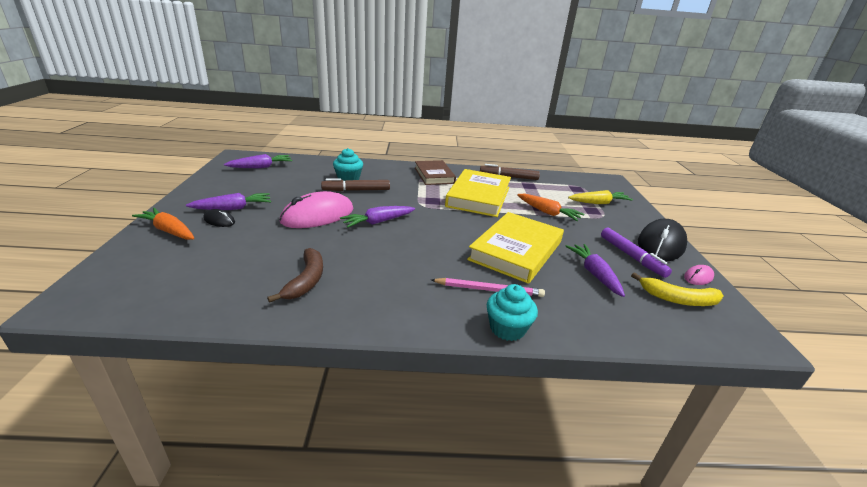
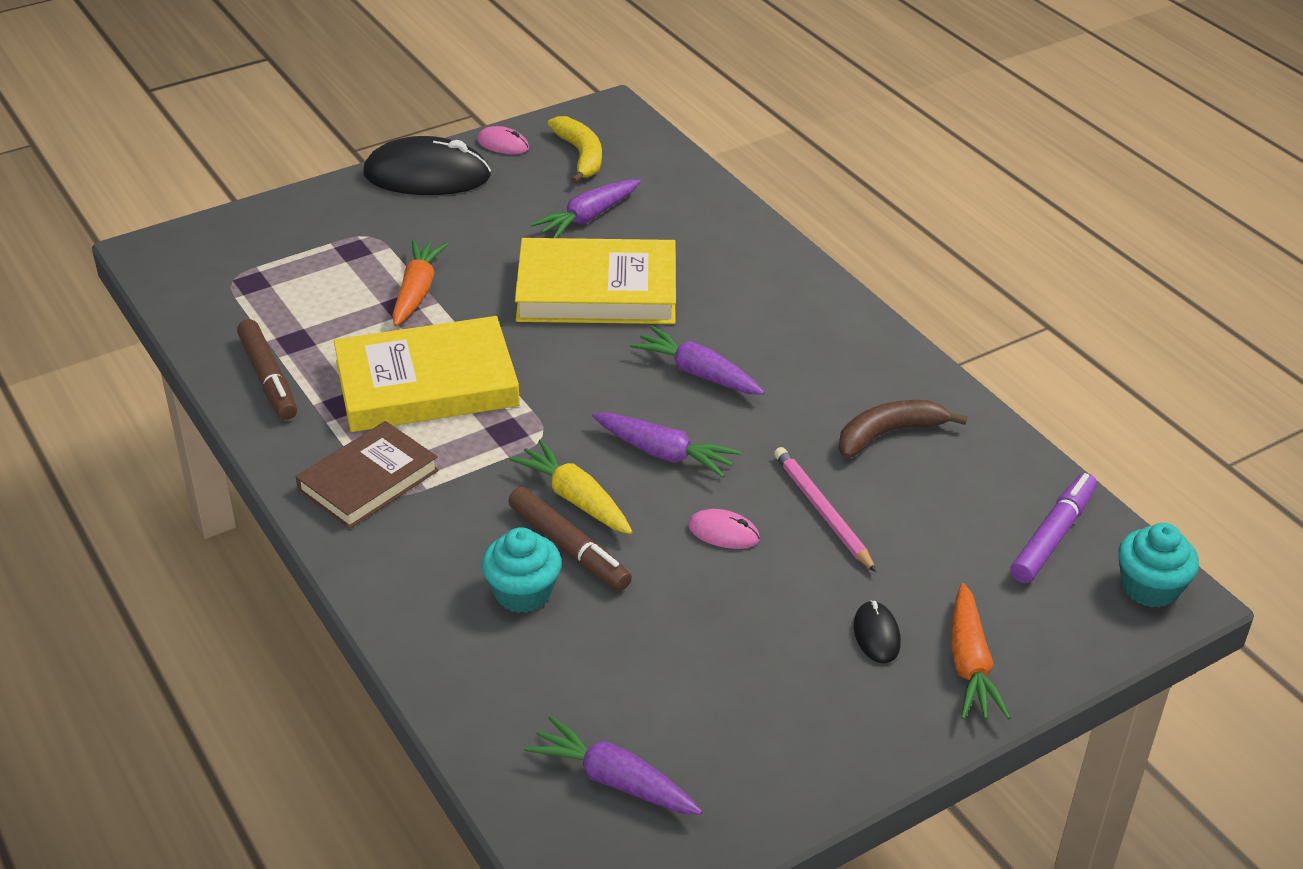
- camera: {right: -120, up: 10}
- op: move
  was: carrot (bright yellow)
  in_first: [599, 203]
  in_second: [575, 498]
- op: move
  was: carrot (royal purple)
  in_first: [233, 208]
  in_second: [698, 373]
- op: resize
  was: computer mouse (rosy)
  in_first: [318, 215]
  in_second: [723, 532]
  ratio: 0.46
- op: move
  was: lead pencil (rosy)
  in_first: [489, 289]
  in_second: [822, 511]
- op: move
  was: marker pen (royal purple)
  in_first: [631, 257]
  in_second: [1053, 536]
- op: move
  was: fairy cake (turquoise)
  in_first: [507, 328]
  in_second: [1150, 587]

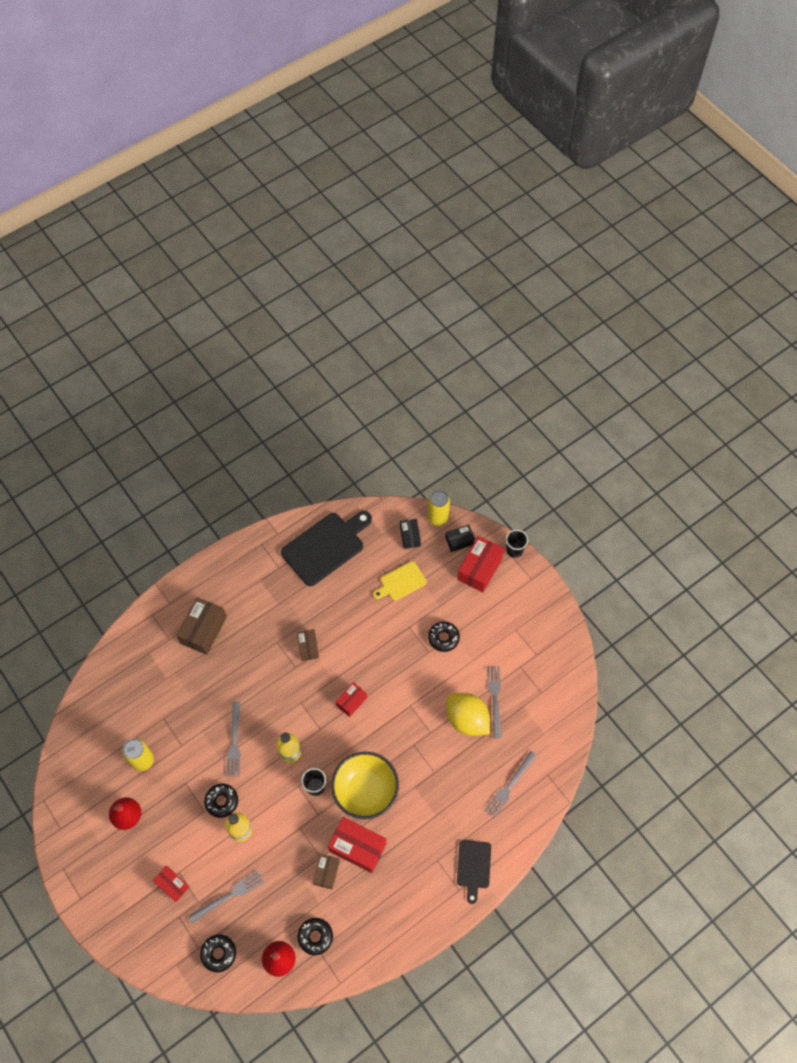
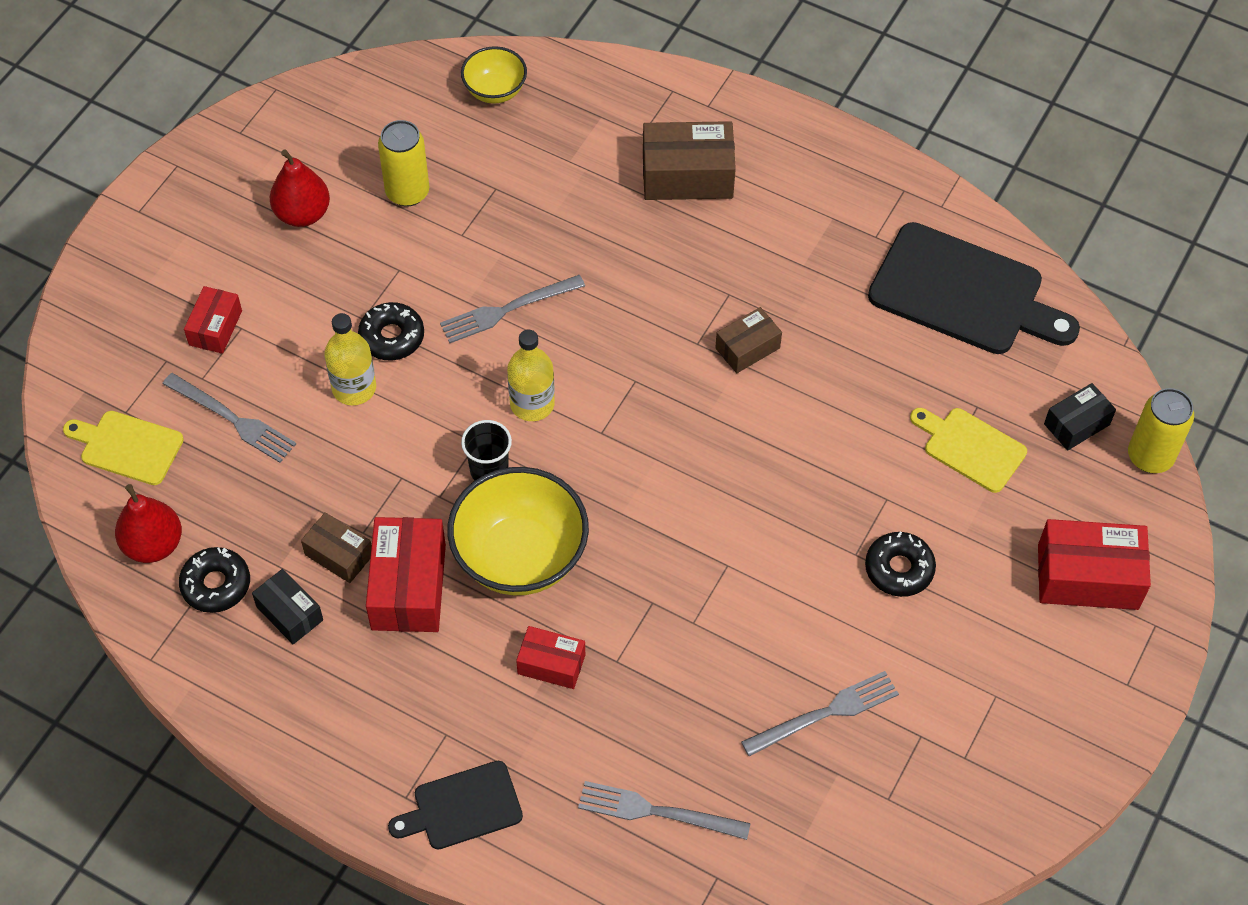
- camera: {right: 65, up: -5}
- op: replace
  was: donut (jet-black)
  now: bread board (bright yellow)
  in_first: [219, 953]
  in_second: [127, 446]
- op: move
  was: box (jet-black)
  in_first: [459, 541]
  in_second: [289, 613]
- op: rotate
  was: box (russet)
  in_first: [326, 872]
  in_second: [339, 555]
  clockwise: 45
- op: insert
  now: bowl (bright yellow)
  in_second: [495, 91]
- op: move
  was: box (red)
  in_first: [351, 701]
  in_second: [551, 664]
- op: delete
  was: citrus fruit (bright yellow)
  in_first: [467, 719]
- op: delete
  was: cup (jet-black)
  in_first: [514, 550]

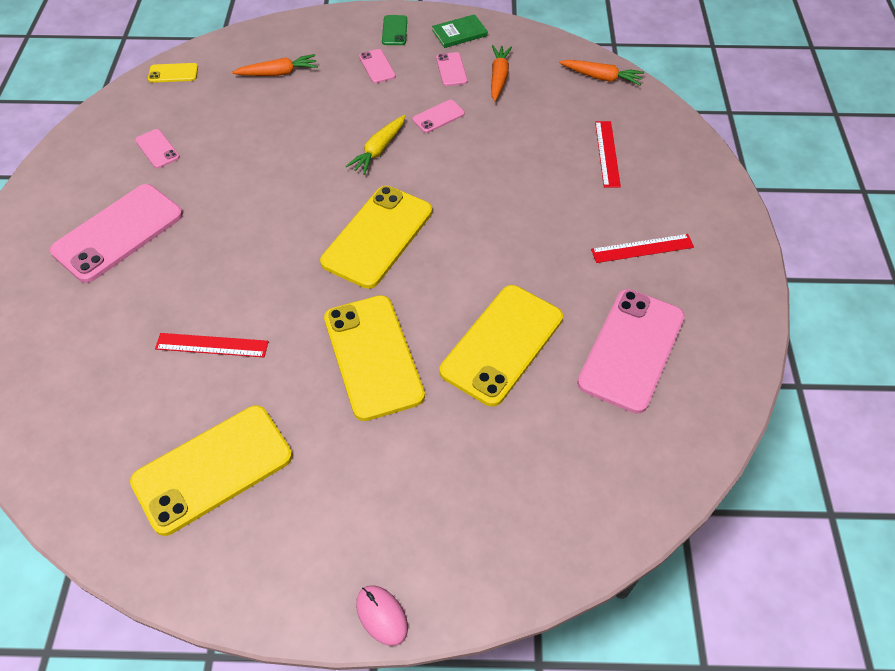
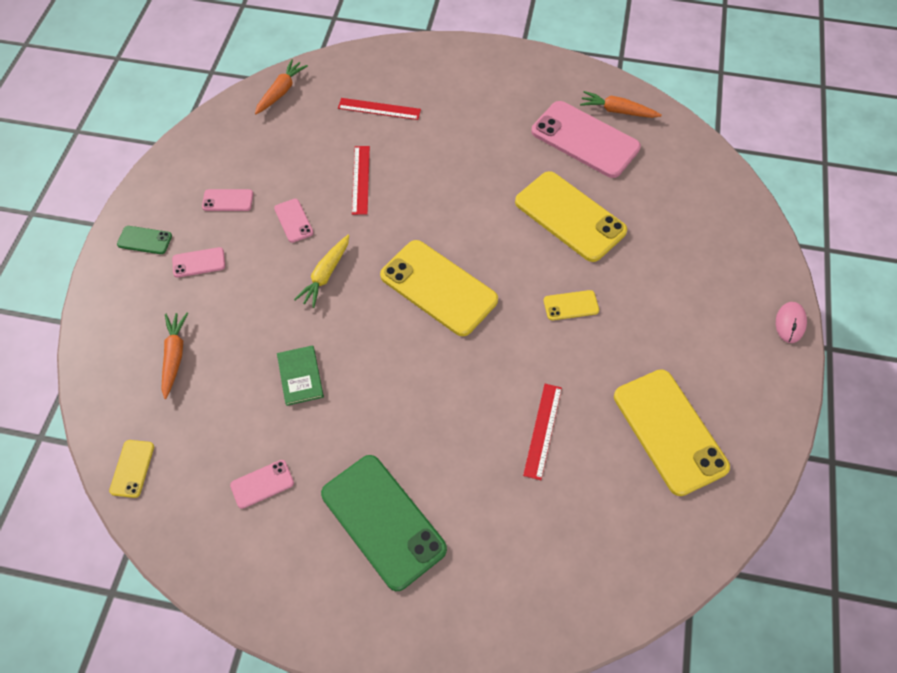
- camera: {right: -80, up: 5}
- op: move
  was: hardback (green)
  in_first: [459, 33]
  in_second: [300, 376]
- op: rotate
  was: carrot (bright yellow)
  in_first: [378, 150]
  in_second: [325, 275]
  clockwise: 75
- op: recolor
  was: smartphone (rosy)
  now: smartphone (green)
  in_first: [118, 233]
  in_second: [383, 521]
- op: move
  was: ruler (red)
  in_first: [642, 248]
  in_second: [360, 179]
- op: resize
  was: smartphone (bright yellow)
  in_first: [373, 356]
  in_second: [571, 305]
  ratio: 0.46
- op: move
  was: carrot (bright orange)
  in_first: [499, 77]
  in_second: [617, 111]
- op: rotate
  was: computer mouse (rosy)
  in_first: [381, 615]
  in_second: [790, 323]
  clockwise: -45

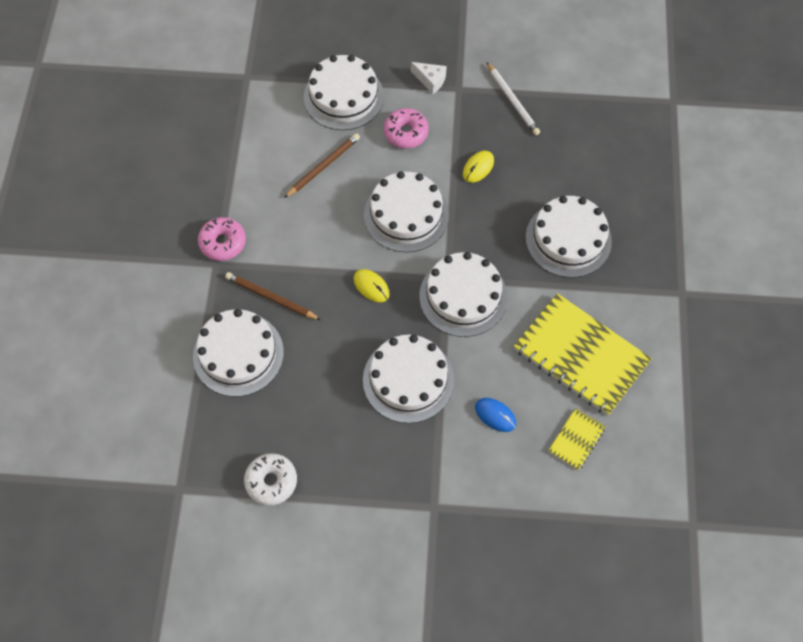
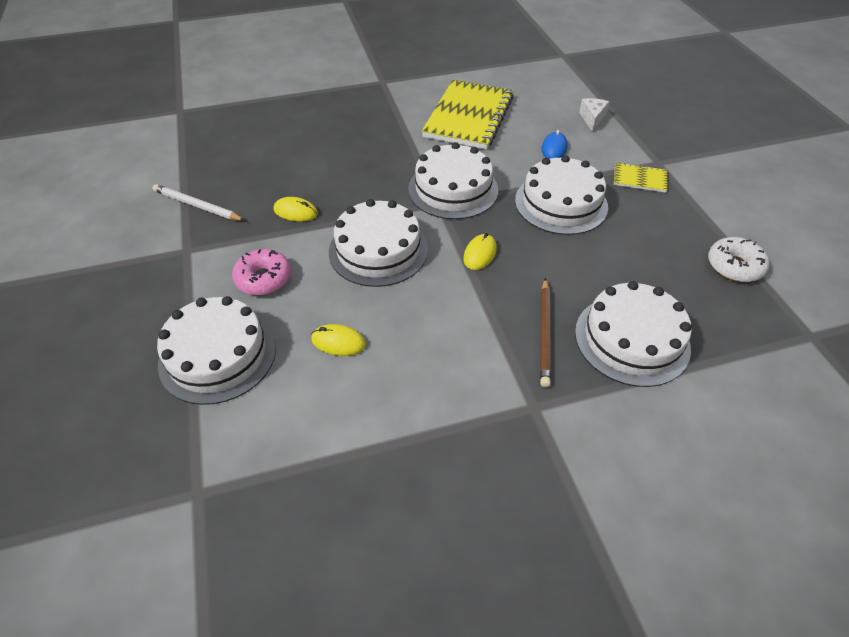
- camera: {right: -110, up: -15}
- op: rotate
  was: lead pencil (white)
  in_first: [512, 101]
  in_second: [197, 206]
  clockwise: -105
- op: replace
  was: lead pencil (russet)
  now: computer mouse (bright yellow)
  in_first: [323, 166]
  in_second: [338, 342]
- op: move
  was: cheese (white)
  in_first: [430, 80]
  in_second: [592, 119]
- op: move
  was: notepad (bright yellow)
  in_first: [576, 439]
  in_second: [639, 179]
- op: delete
  was: donut (rosy)
  in_first: [223, 243]
- op: delete
  was: layer cake (white)
  in_first: [568, 239]

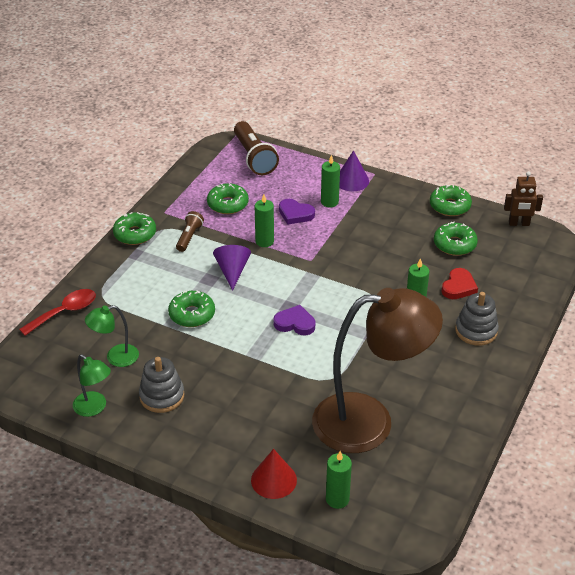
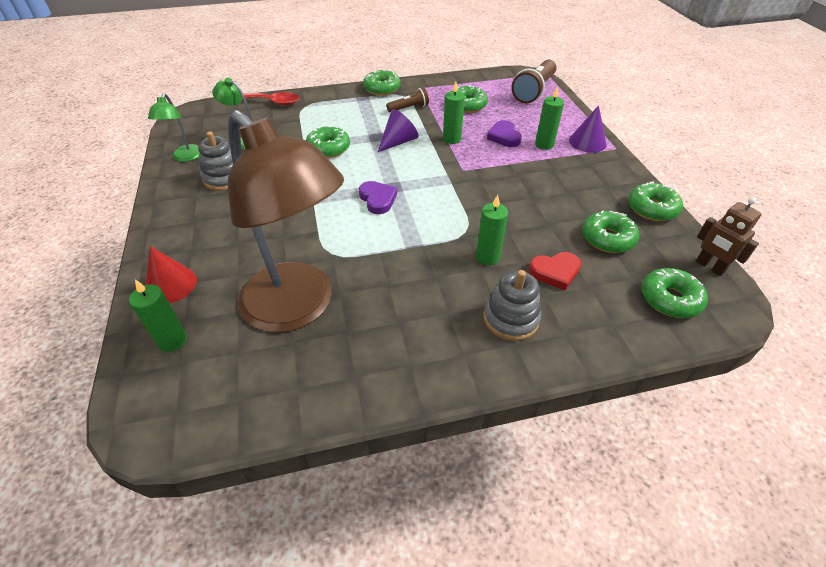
- camera: {right: 50, up: 5}
- op: insert
  now: donut (green)
  in_second: [670, 299]

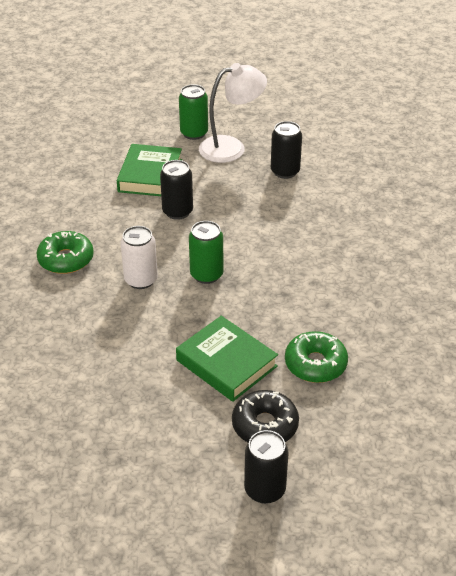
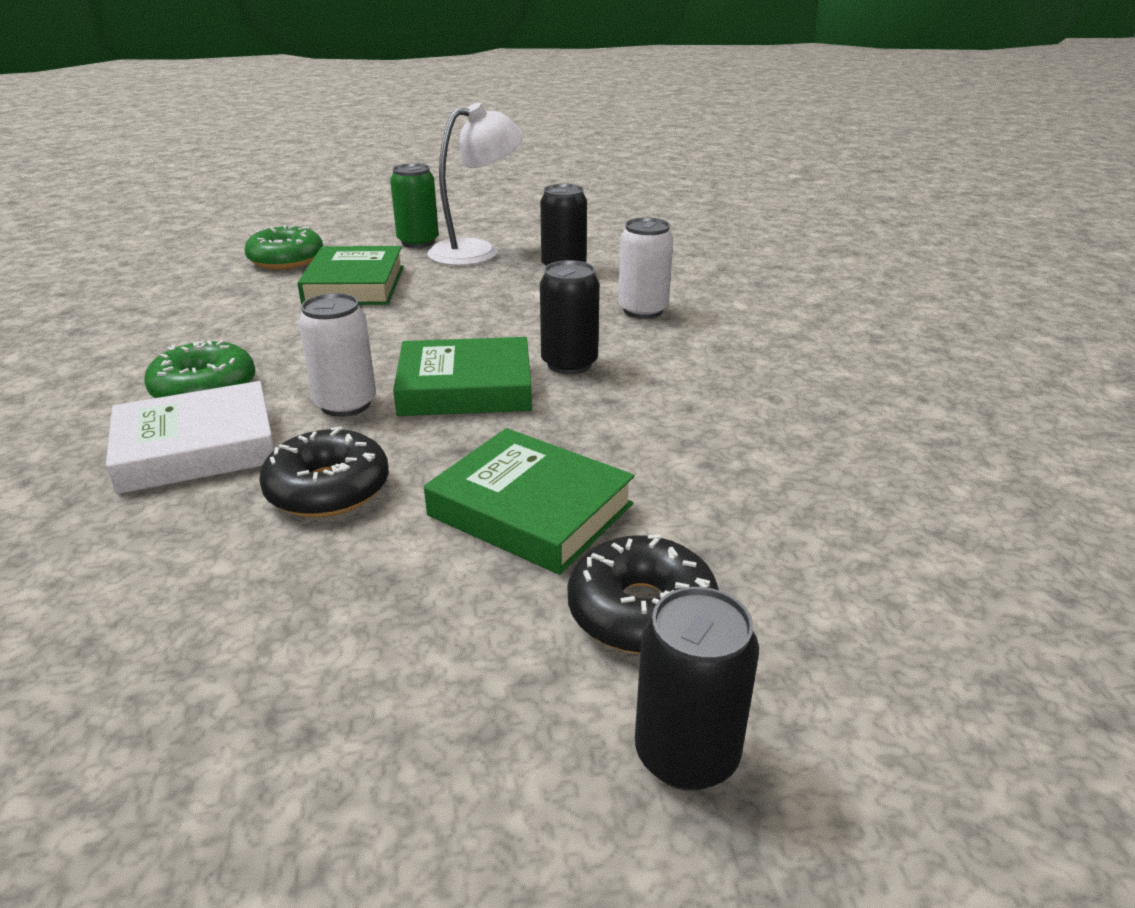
- camera: {right: -10, up: -10}
- op: insert
  now: hardback (white)
  in_second: [197, 447]
- op: move
  was: donut (green)
  in_first: [315, 364]
  in_second: [286, 260]
- op: insert
  now: donut (jet-black)
  in_second: [328, 489]
- op: replace
  was: can (green)
  now: hardback (green)
  in_first: [206, 275]
  in_second: [465, 387]
- op: move
  was: can (jet-black)
  in_first: [177, 212]
  in_second: [569, 364]
- op: insert
  now: can (white)
  in_second: [643, 310]

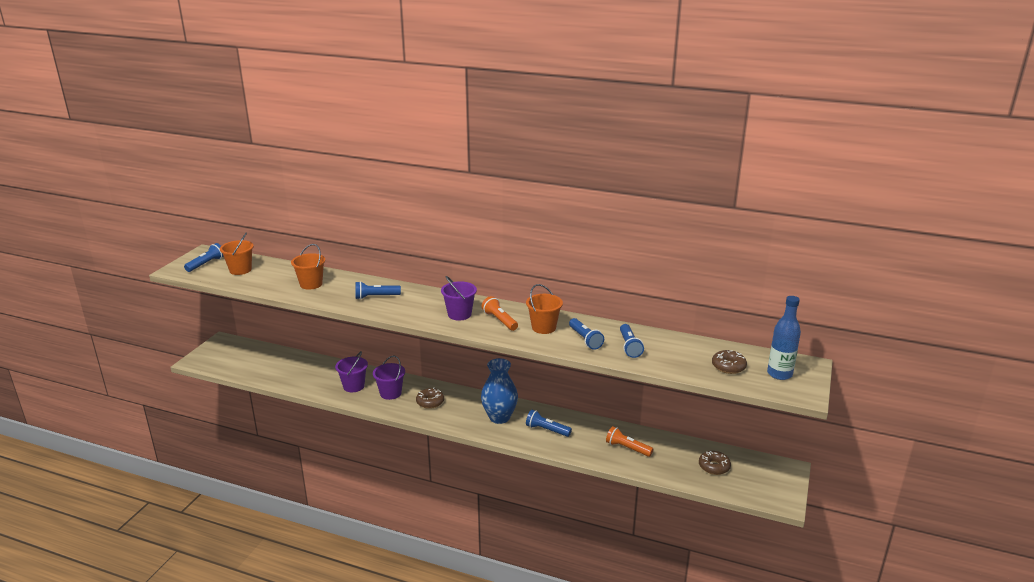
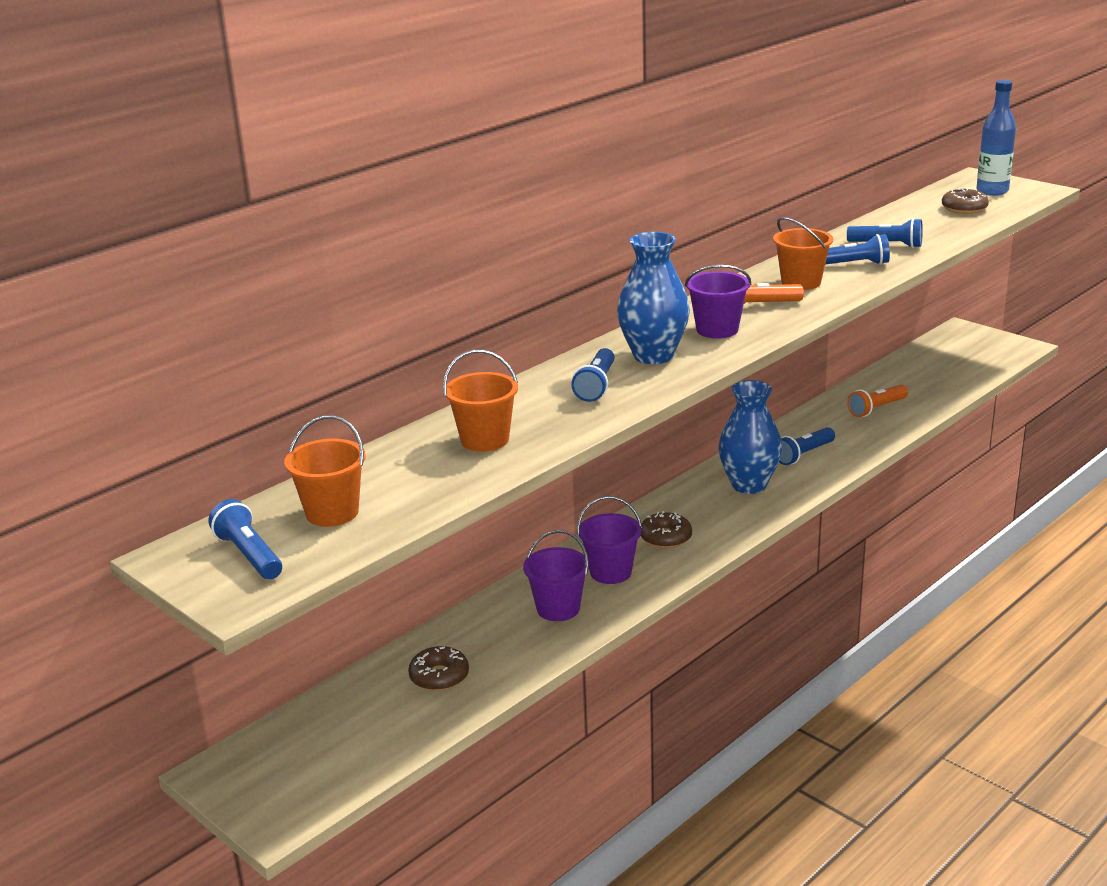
- camera: {right: -65, up: 0}
- op: move
  was: donut (russet)
  in_first: [714, 467]
  in_second: [439, 676]
- op: insert
  now: vase (cobalt)
  in_second: [653, 355]

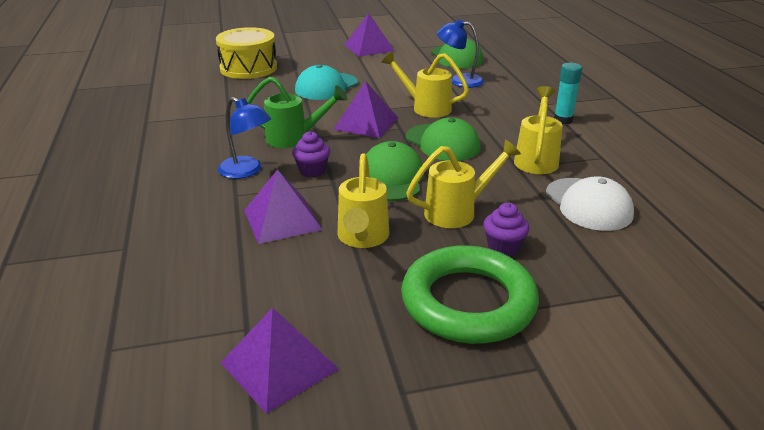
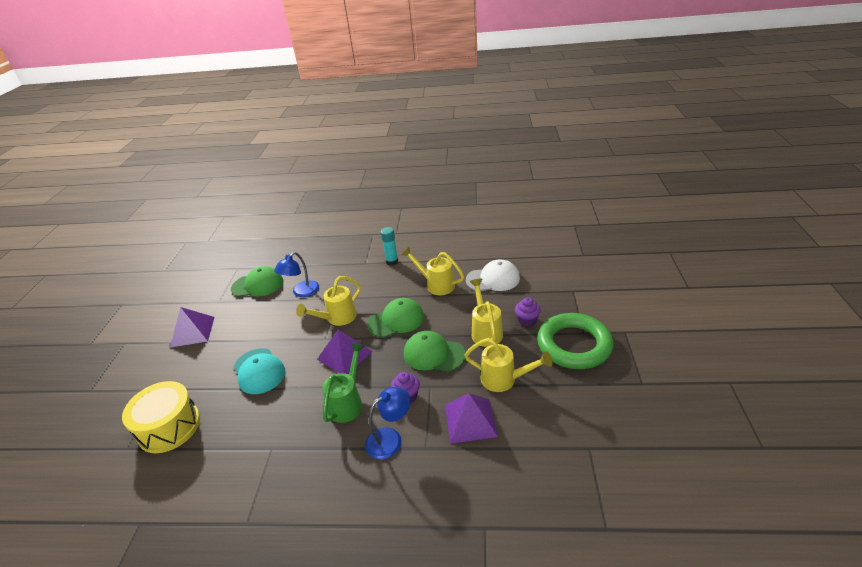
- camera: {right: -70, up: 5}
- op: delete
  was: pyramid shape (royal purple)
  in_first: [279, 366]

